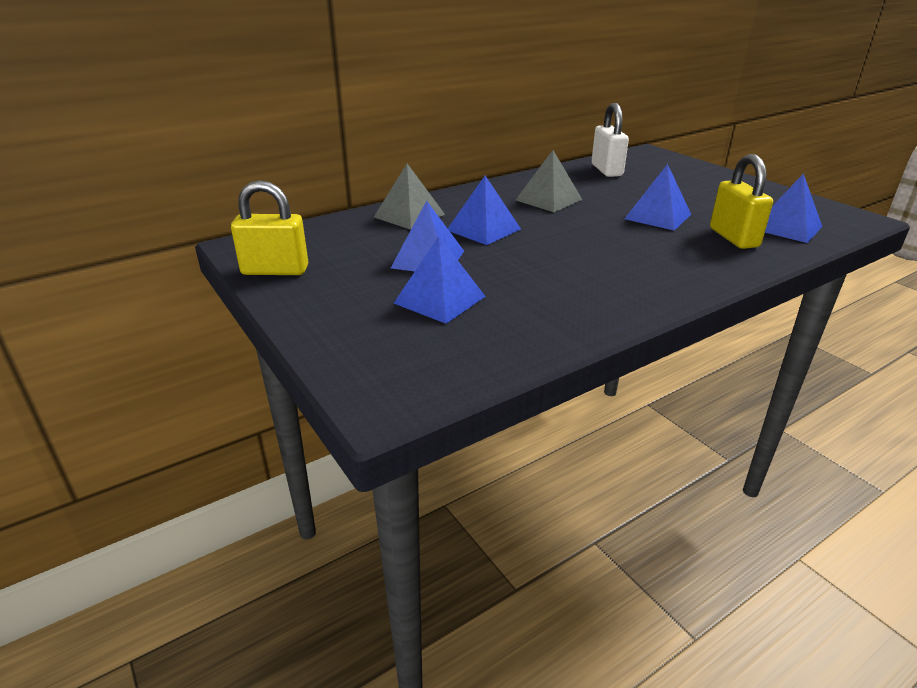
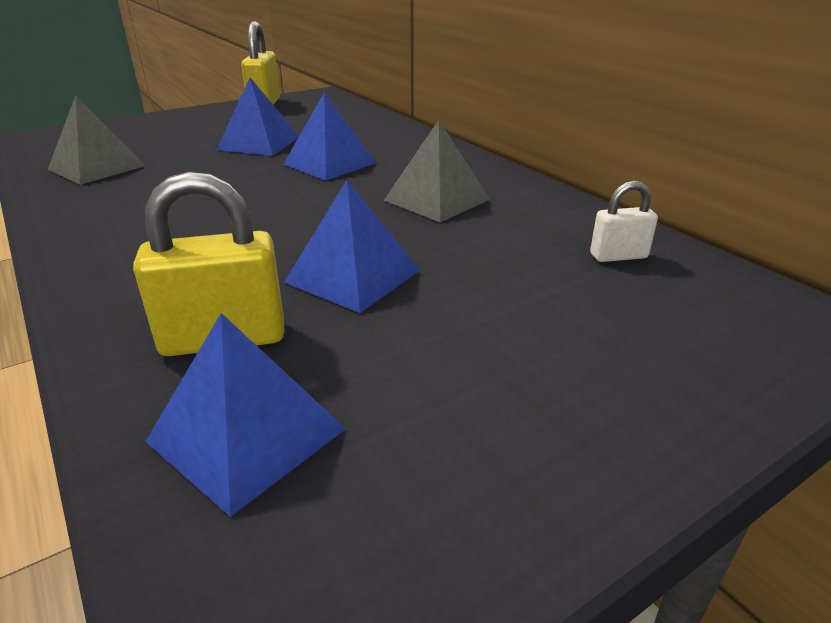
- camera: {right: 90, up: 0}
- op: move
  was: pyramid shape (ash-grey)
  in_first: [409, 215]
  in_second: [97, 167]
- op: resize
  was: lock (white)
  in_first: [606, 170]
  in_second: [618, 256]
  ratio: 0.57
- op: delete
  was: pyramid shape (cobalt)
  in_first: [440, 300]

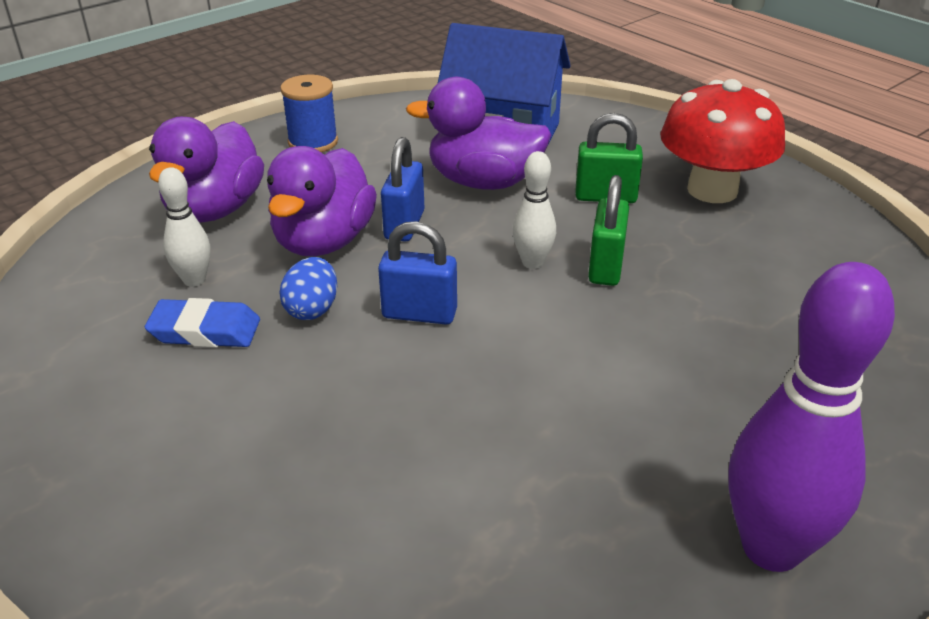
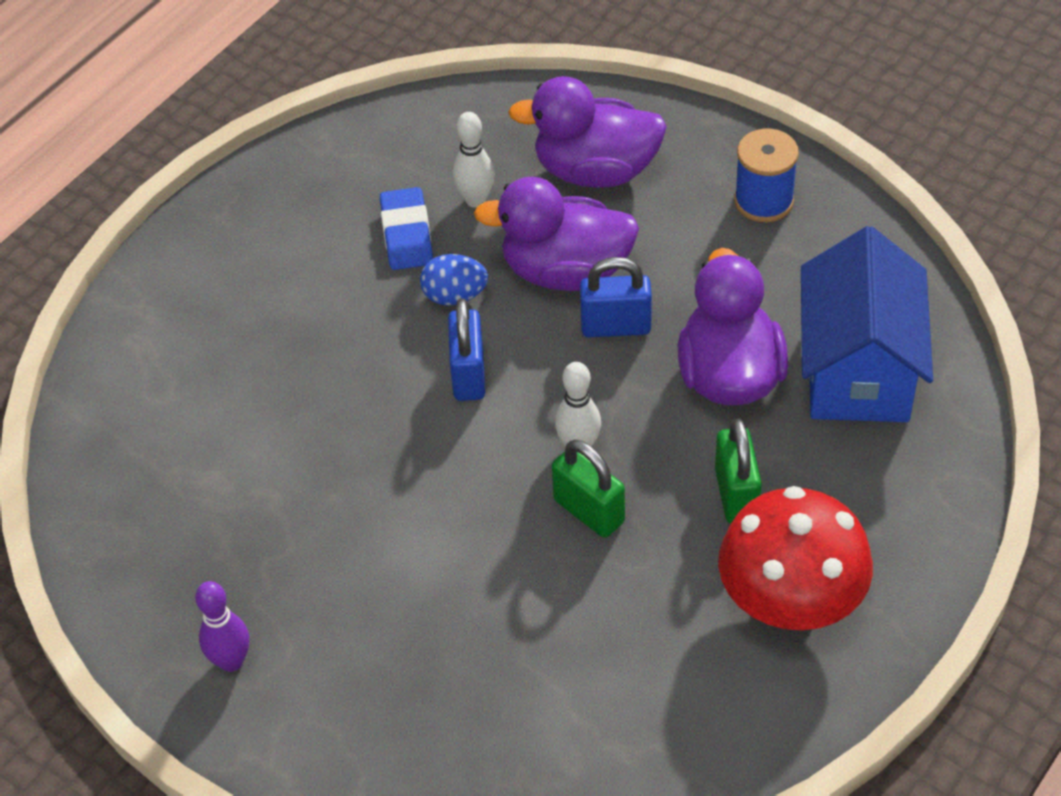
- camera: {right: 80, up: 15}
- op: resize
  was: skittle (royal purple)
  in_first: [771, 547]
  in_second: [231, 661]
  ratio: 0.52
- op: rotate
  was: lock (green)
  in_first: [606, 267]
  in_second: [589, 511]
  clockwise: 45

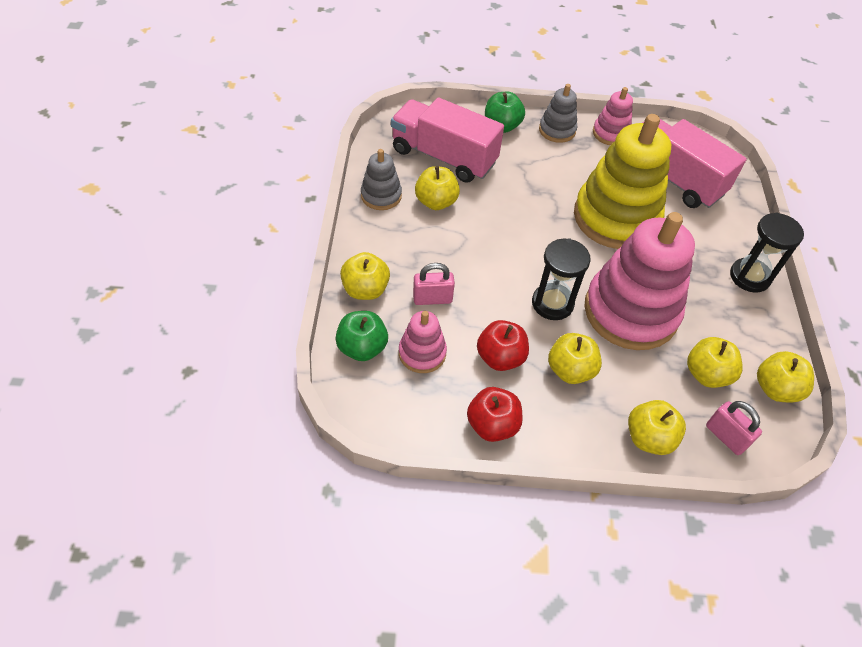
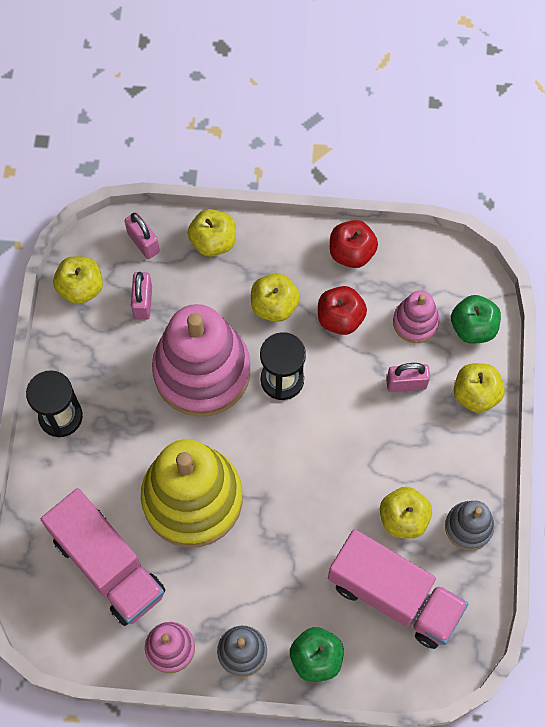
- camera: {right: -175, up: 15}
- op: replace
  was: apple (bright yellow)
  now: lock (rosy)
  in_first: [706, 374]
  in_second: [143, 302]

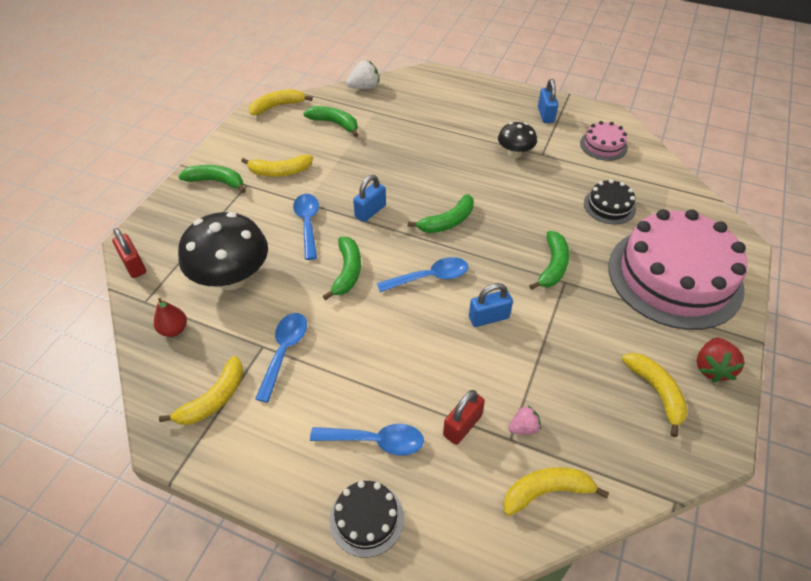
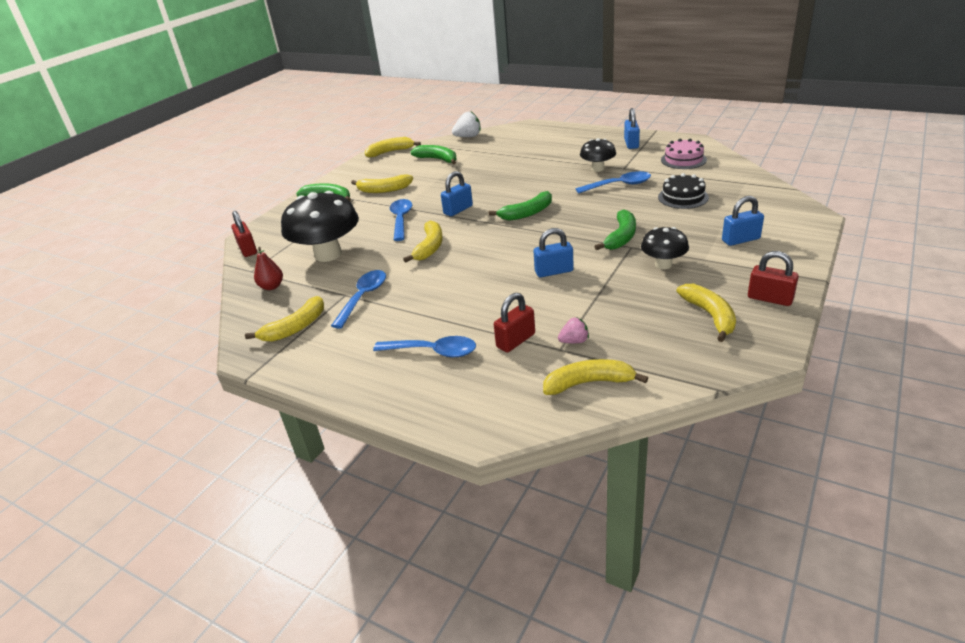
- camera: {right: 10, up: -15}
- op: recolor
  was: banana (green)
  now: banana (bright yellow)
  in_first: [347, 272]
  in_second: [429, 247]
- op: move
  was: teaspoon (cobalt)
  in_first: [430, 277]
  in_second: [619, 185]
- op: insert
  now: toadstool (jet-black)
  in_second: [663, 264]
- op: replace
  was: layer cake (rosy)
  now: lock (cobalt)
  in_first: [674, 276]
  in_second: [740, 240]
- op: replace
  was: toy strawberry (red)
  now: lock (red)
  in_first: [712, 368]
  in_second: [770, 298]
- op: delete
  was: layer cake (jet-black)
  in_first: [366, 518]

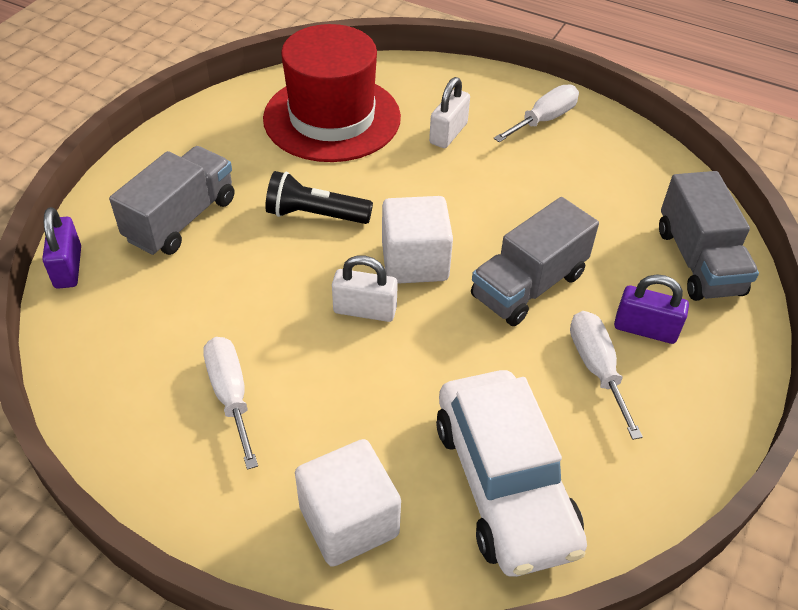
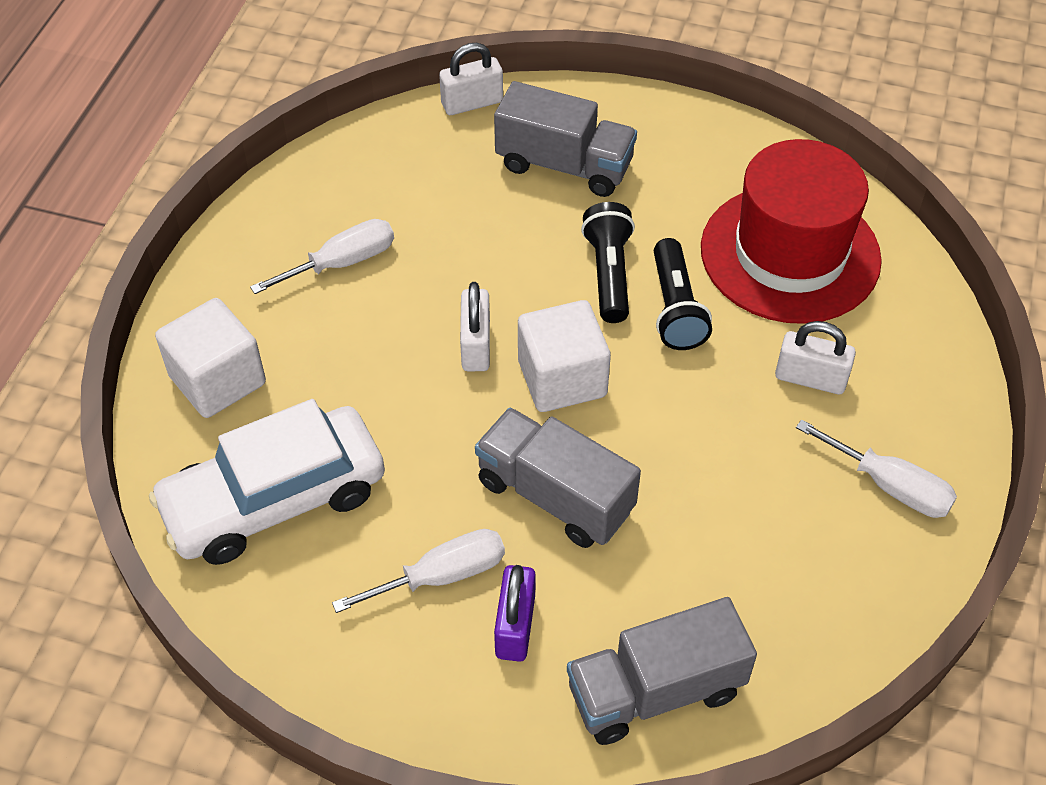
- camera: {right: 80, up: 5}
- op: recolor
  was: lock (royal purple)
  now: lock (white)
  in_first: [68, 267]
  in_second: [472, 103]
- op: insert
  now: flashlight (jet-black)
  in_second: [675, 308]

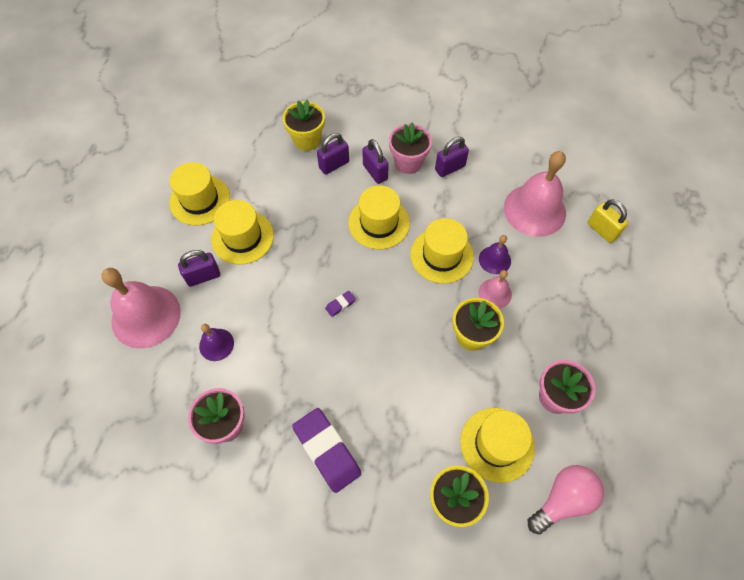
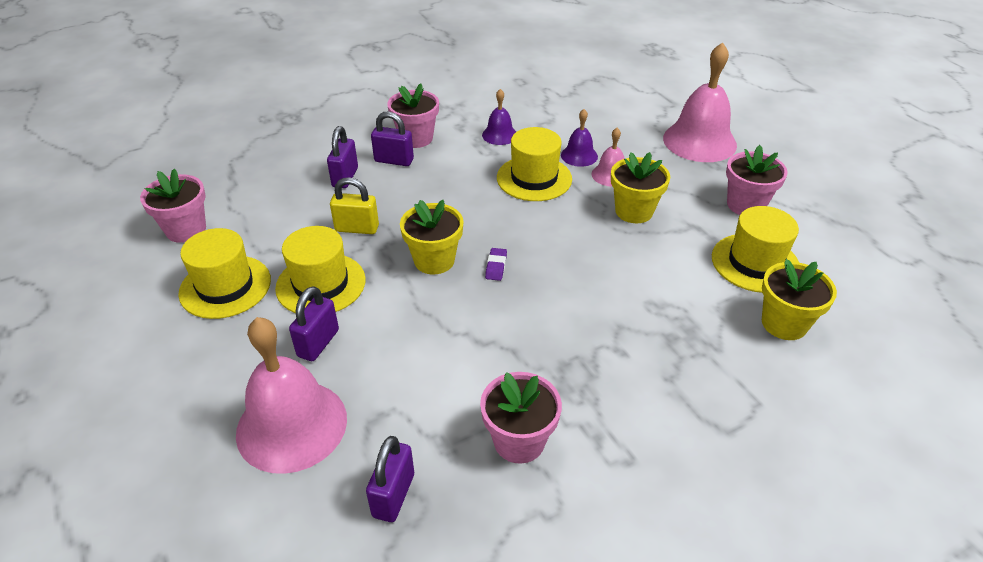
- camera: {right: -45, up: -20}
- op: insert
  now: plant pot (rosy)
  in_second: [186, 230]
- op: move
  was: lock (bright yellow)
  in_first: [602, 230]
  in_second: [357, 228]
- op: move
  was: lock (royal purple)
  in_first: [450, 168]
  in_second: [393, 495]
- op: move
  was: plant pot (bright yellow)
  in_first: [307, 140]
  in_second: [434, 260]
- op: move
  was: hand bell (royal purple)
  in_first: [216, 344]
  in_second: [499, 135]
- op: move
  was: hand bell (rosy)
  in_first: [534, 210]
  in_second: [699, 141]
- op: delete
  was: pencil eraser (royal purple)
  in_first: [327, 451]
- op: delete
  was: tall hat (bright yellow)
  in_first: [379, 223]
- op: delete
  was: lightbulb (rosy)
  in_first: [563, 500]

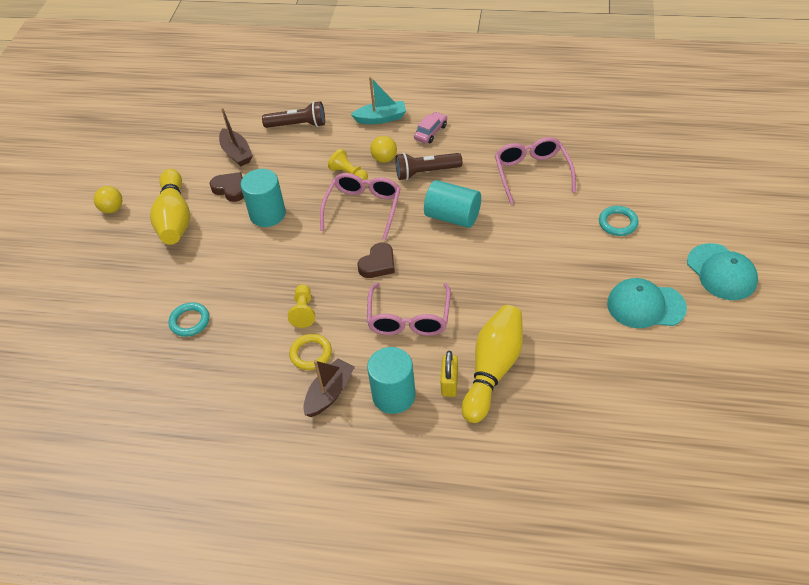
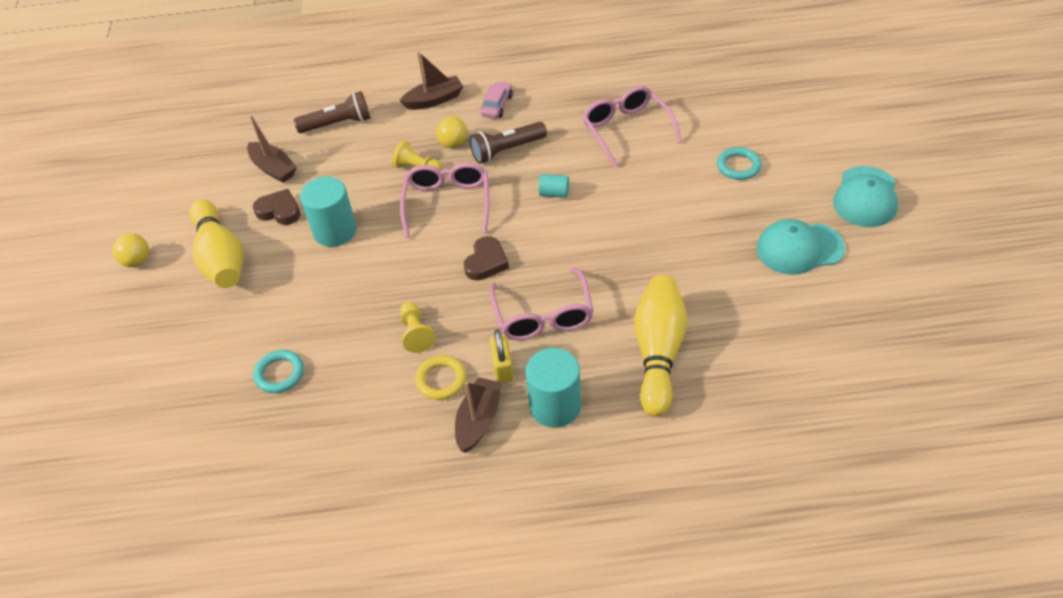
- camera: {right: -15, up: 0}
- op: recolor
  was: toy boat (turquoise)
  now: toy boat (russet)
  in_first: [381, 118]
  in_second: [434, 100]
- op: move
  was: lock (bright yellow)
  in_first: [449, 383]
  in_second: [503, 368]
- op: resize
  was: cylinder (turquoise)
  in_first: [453, 217]
  in_second: [554, 193]
  ratio: 0.5
- op: rotate
  was: baseball cap (turquoise)
  in_first: [721, 272]
  in_second: [865, 197]
  clockwise: 60

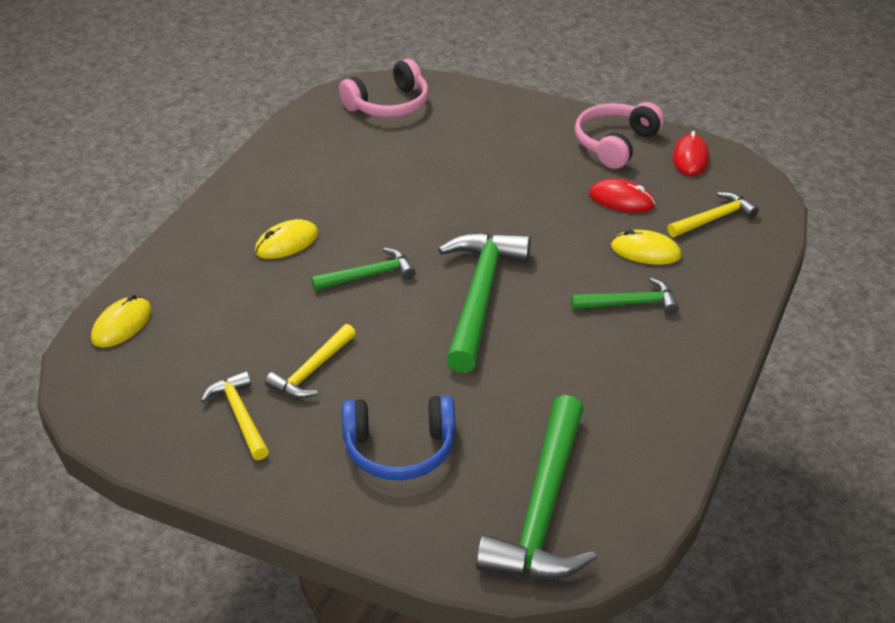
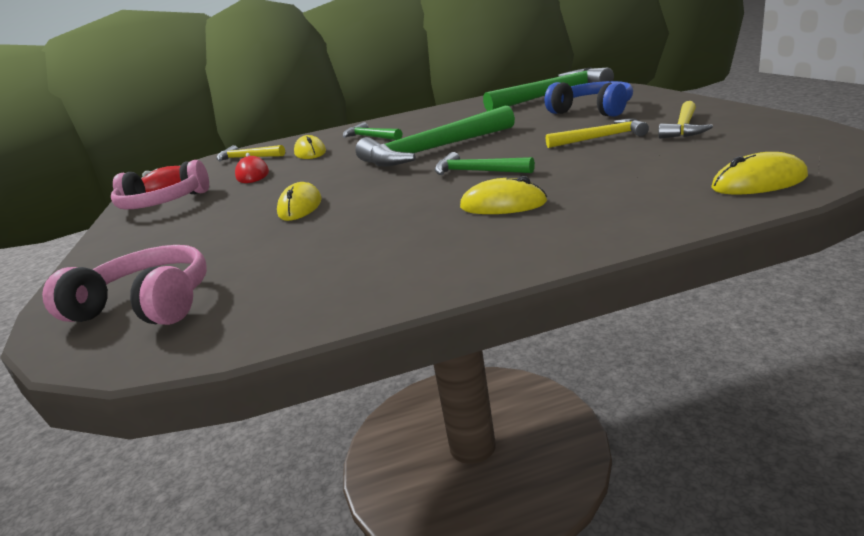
- camera: {right: -125, up: -15}
- op: insert
  now: computer mouse (bright yellow)
  in_second: [300, 207]

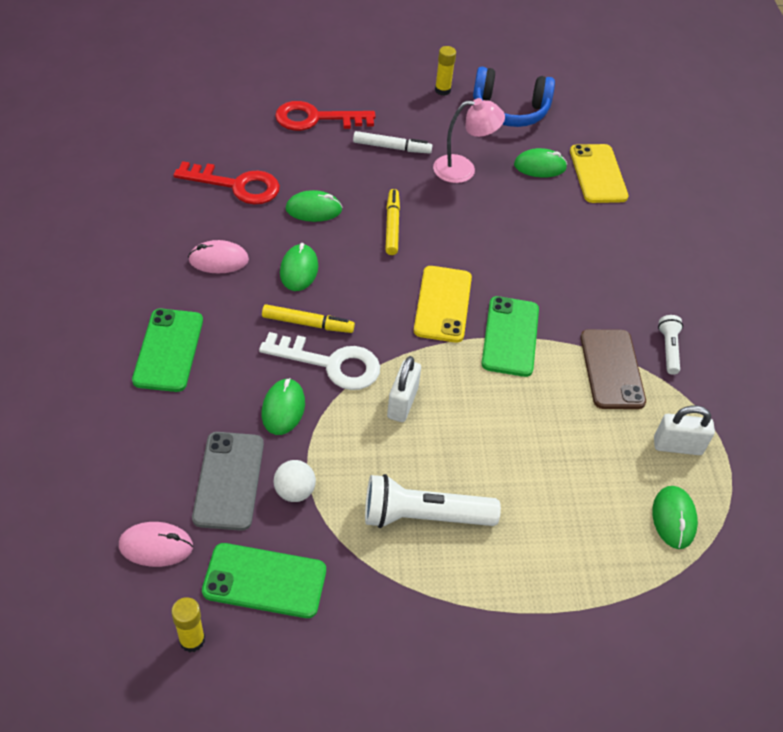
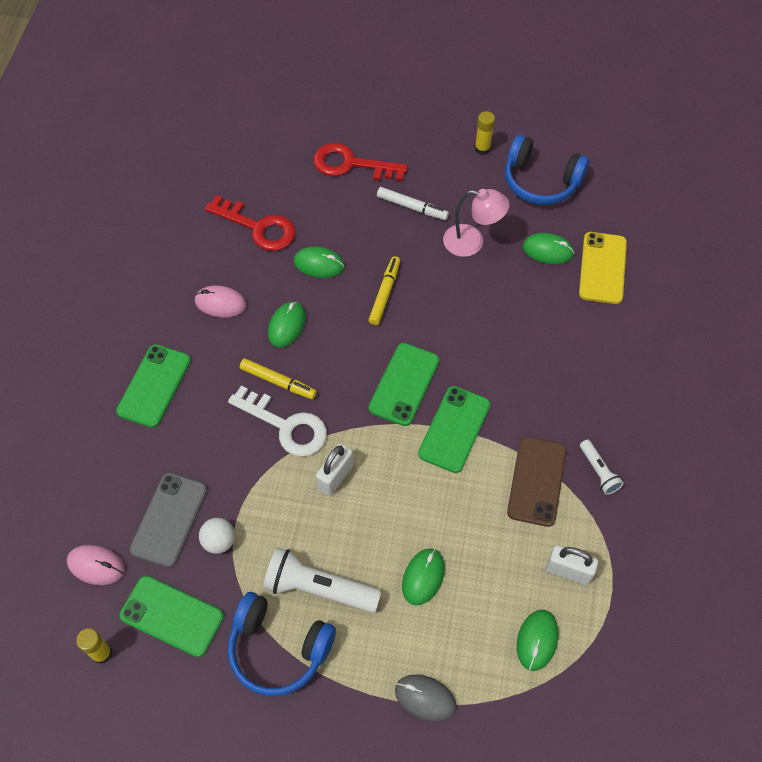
- camera: {right: 20, up: 10}
- op: insert
  now: headset (cobalt)
  in_second: [278, 649]
- op: recolor
  was: smartphone (bright yellow)
  now: smartphone (green)
  in_first: [443, 304]
  in_second: [404, 384]
- op: insert
  now: computer mouse (ash-grey)
  in_second: [425, 698]
- op: move
  was: computer mouse (green)
  in_first: [283, 408]
  in_second: [423, 577]
- op: rotate
  was: flashlight (white)
  in_first: [668, 349]
  in_second: [598, 471]
  clockwise: 135

